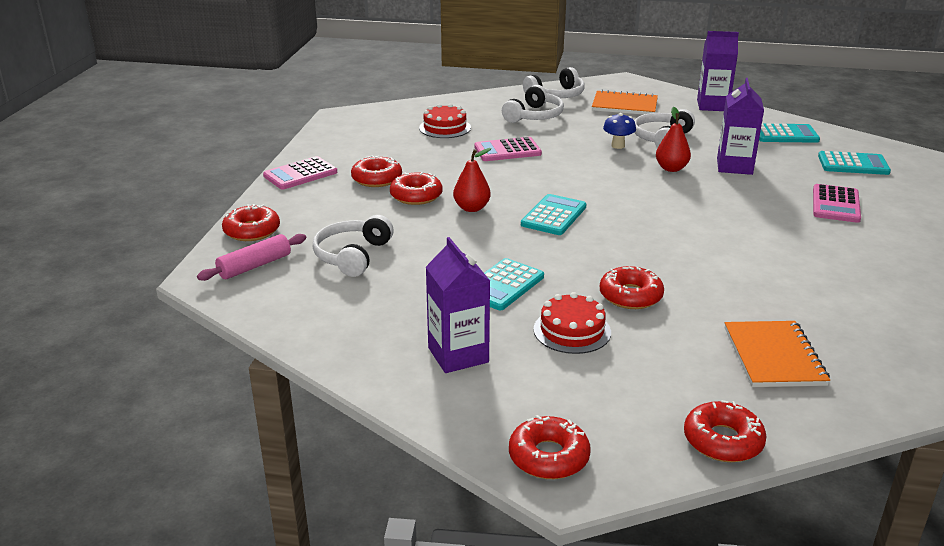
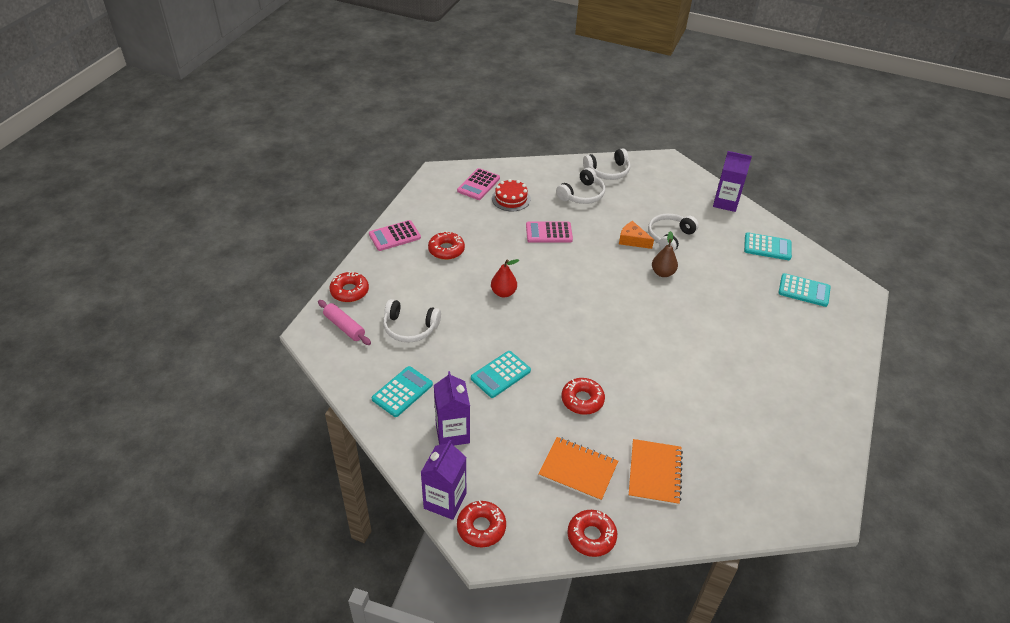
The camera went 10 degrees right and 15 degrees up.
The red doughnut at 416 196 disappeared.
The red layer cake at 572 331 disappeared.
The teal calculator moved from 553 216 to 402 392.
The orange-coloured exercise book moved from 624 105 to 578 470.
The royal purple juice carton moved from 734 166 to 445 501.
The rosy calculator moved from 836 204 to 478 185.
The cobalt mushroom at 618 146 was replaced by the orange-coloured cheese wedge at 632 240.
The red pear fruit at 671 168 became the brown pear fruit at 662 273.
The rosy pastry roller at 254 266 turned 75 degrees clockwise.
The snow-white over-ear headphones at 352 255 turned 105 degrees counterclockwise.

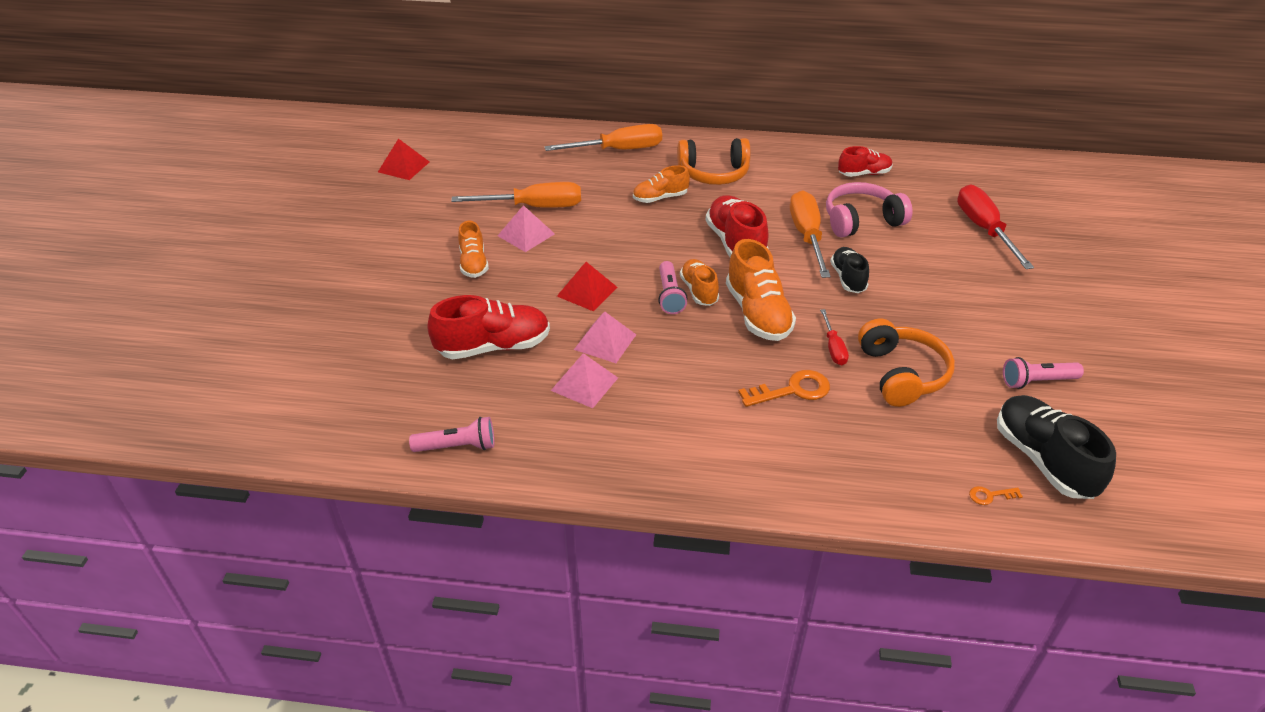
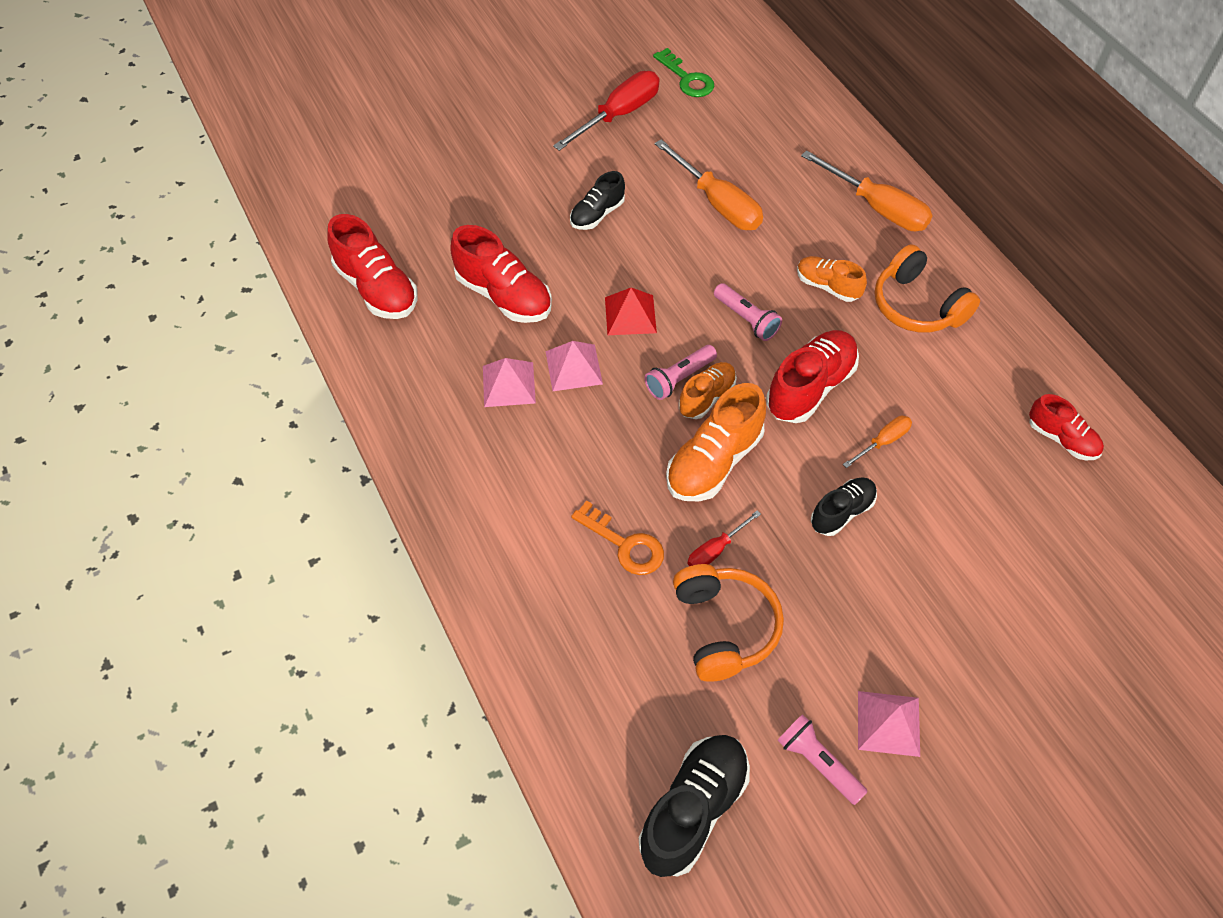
The camera went 55 degrees right and 15 degrees up.
The rosy over-ear headphones at 861 221 disappeared.
The orange-coloured door key at 990 495 disappeared.
The red shoe at 377 289 appeared.
The rosy pocket torch moved from 457 446 to 746 319.
The rosy solid pyramid moved from 526 234 to 888 723.
The red screwdriver moved from 984 229 to 618 115.
The red solid pyramid at 403 166 was replaced by the leaf-green door key at 687 79.
The orange-coloured shoe at 473 263 became the jet-black shoe at 597 214.
The orange-coloured over-ear headphones at 901 374 turned 60 degrees counterclockwise.
The orange-coloured screwdriver at 807 236 changed to 0.52 times the size.

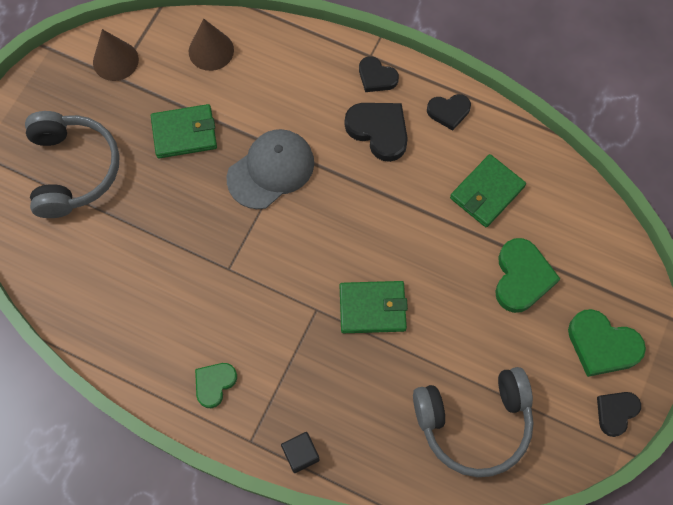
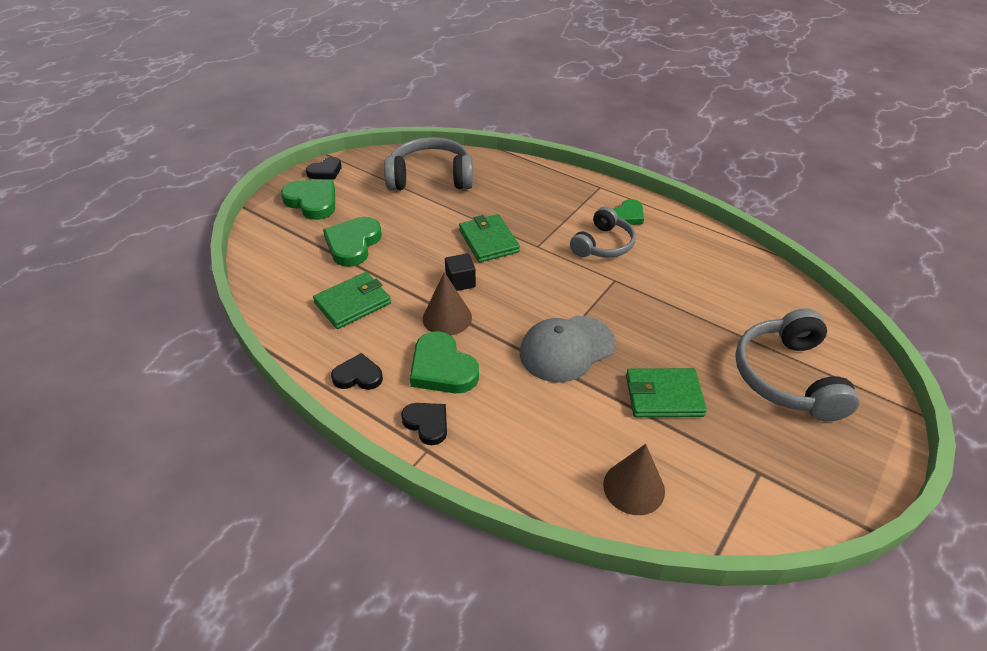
The camera went 170 degrees left and 25 degrees down.
The grey over-ear headphones at 603 244 appeared.
The brown cone moved from 115 60 to 447 317.
The jet-black cube moved from 301 454 to 460 282.
The jet-black love heart at 379 131 became the leaf-green love heart at 442 368.
The leaf-green card wallet at 372 308 turned 60 degrees clockwise.

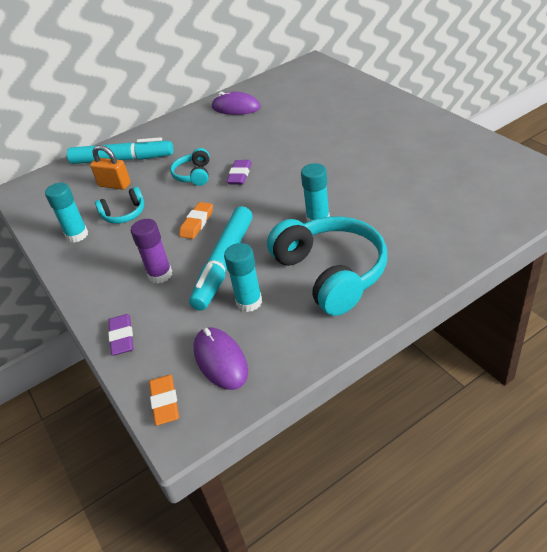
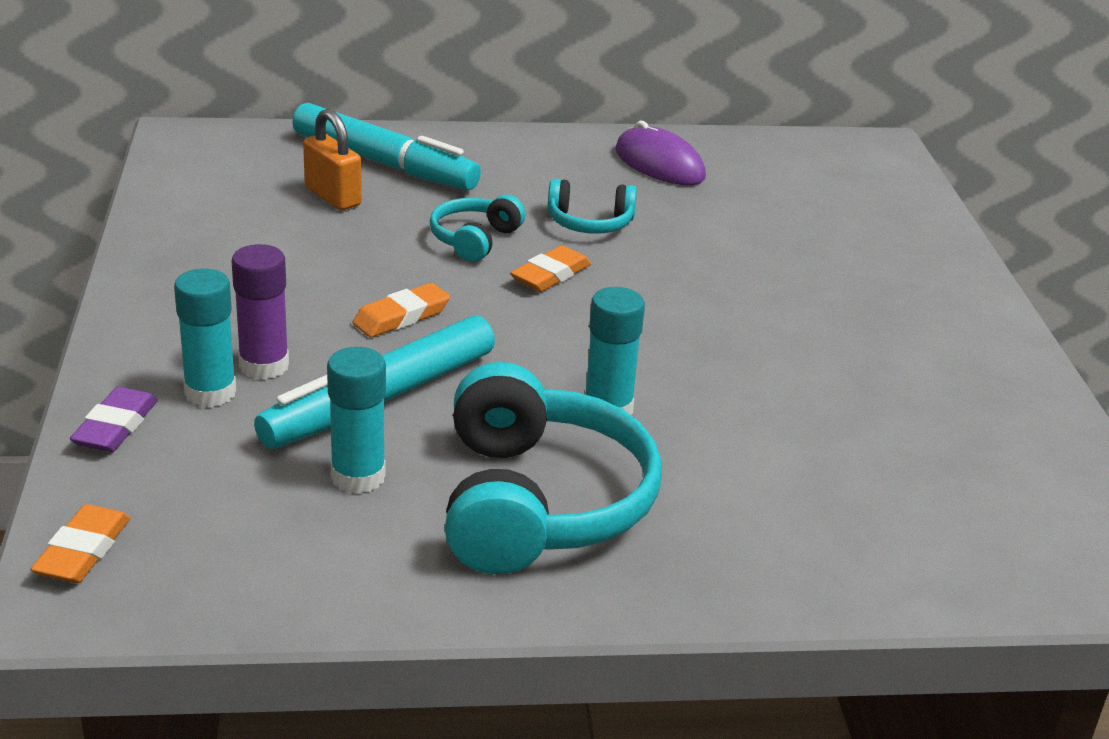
The camera went 20 degrees right and 10 degrees down.
The royal purple mouse at 220 360 disappeared.
The teal glue moved from 77 235 to 210 393.
The teal over-ear headphones moved from 124 214 to 590 223.
The royal purple gum eraser at 240 175 became the orange-coloured gum eraser at 550 275.

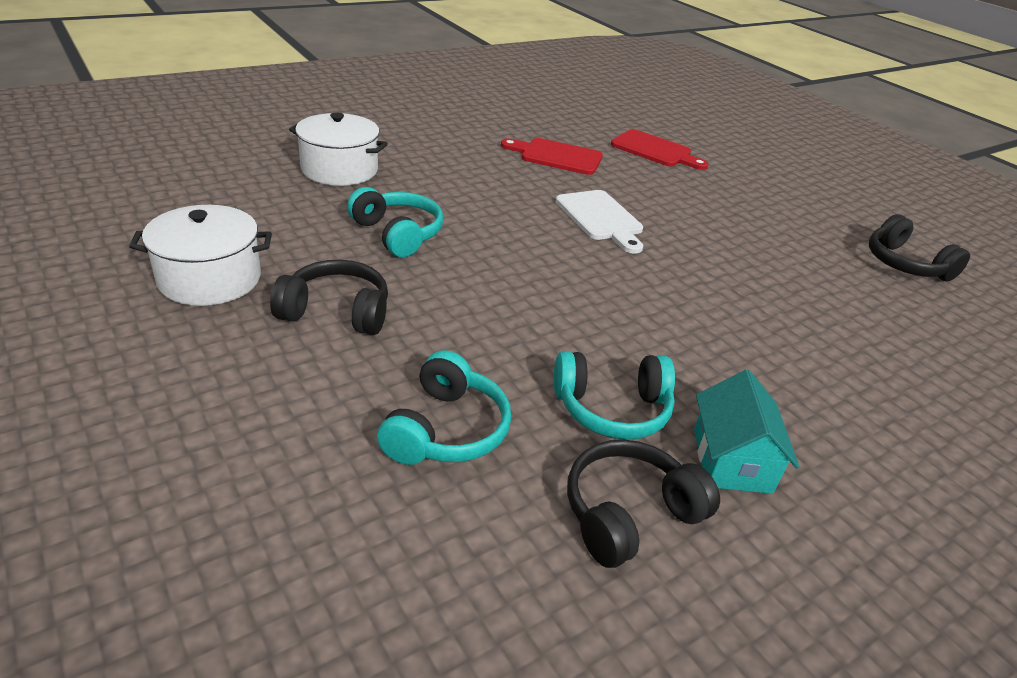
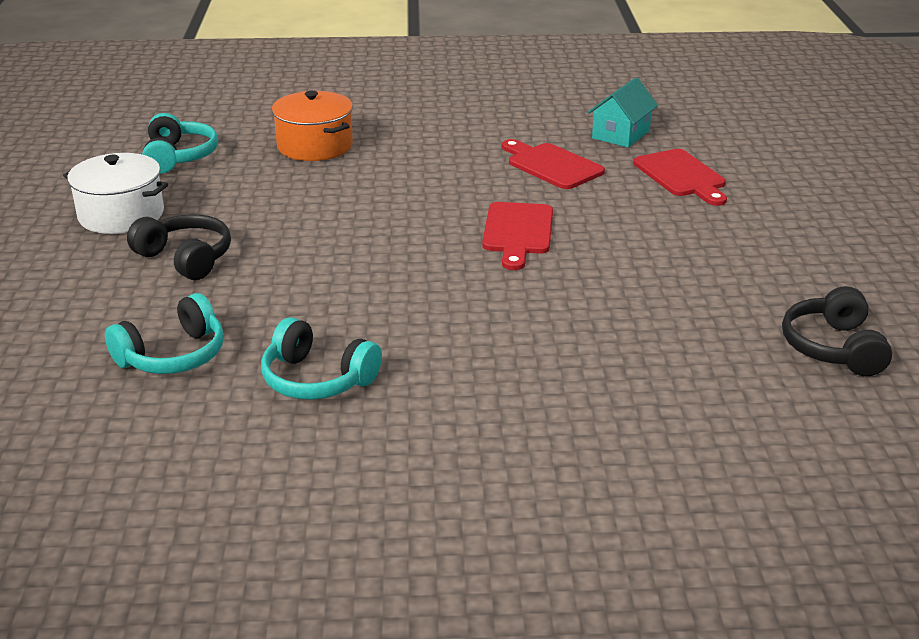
The camera went 35 degrees right and 5 degrees down.
The jet-black over-ear headphones at 629 513 disappeared.
The teal over-ear headphones moved from 398 233 to 179 157.
The teal house moved from 732 460 to 621 134.
The snow-white pot at 339 170 became the orange-coloured pot at 315 146.
The snow-white bread board at 601 218 became the red bread board at 518 232.

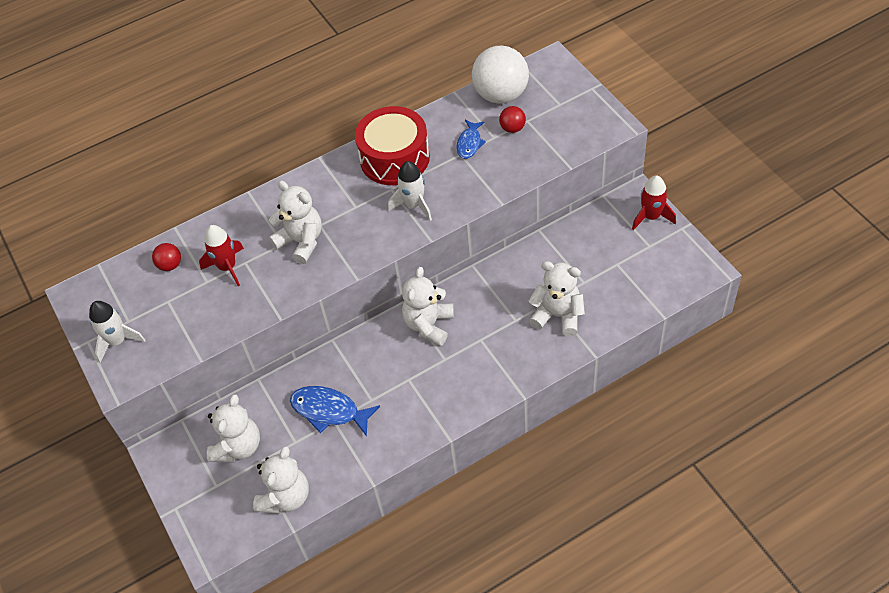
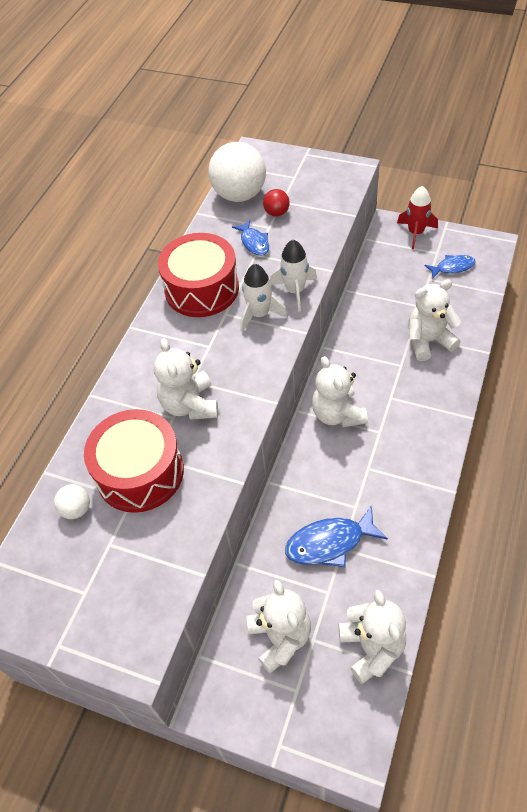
The camera went 40 degrees left and 0 degrees up.
The cobalt fish figure at 452 267 appeared.
The snow-white rocket moved from 117 341 to 295 291.
The red rocket at 227 267 was replaced by the red snare drum at 140 472.
The red sphere at 170 265 became the snow-white sphere at 76 509.
The snow-white stuffed bear at 301 242 turned 105 degrees counterclockwise.

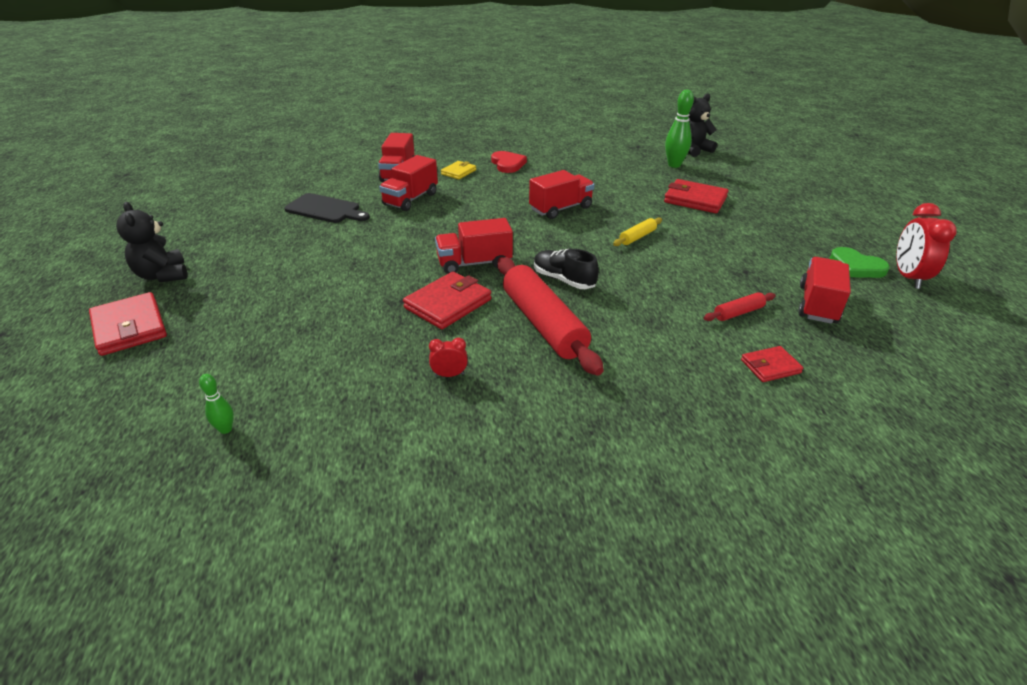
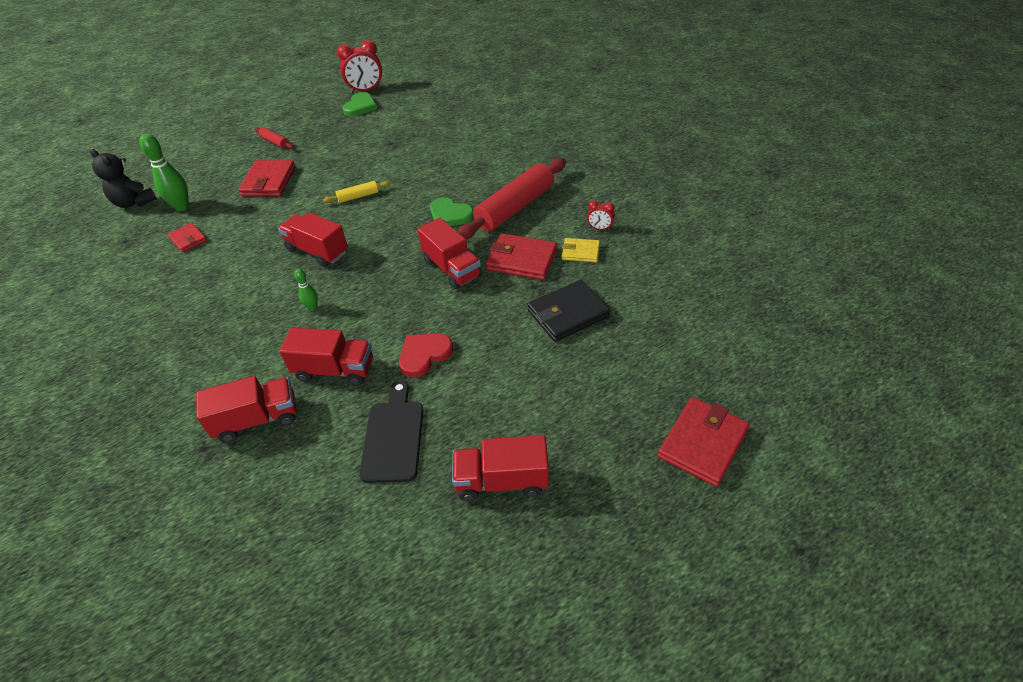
The camera went 110 degrees left and 10 degrees up.
The jet-black stuffed bear at 162 275 disappeared.
The jet-black card wallet at 568 313 appeared.
The leaf-green tenpin moved from 225 429 to 312 307.
The bright yellow card wallet moved from 458 172 to 580 252.
The red love heart moved from 508 164 to 424 355.
The red pastry roller moved from 738 313 to 275 142.
The red card wallet moved from 770 366 to 188 239.
The red toy truck moved from 817 304 to 502 481.
The jet-black shoe at 563 280 was replaced by the leaf-green love heart at 450 215.
The red clock at 449 375 turned 45 degrees counterclockwise.
The bright yellow pastry roller at 637 237 turned 45 degrees counterclockwise.

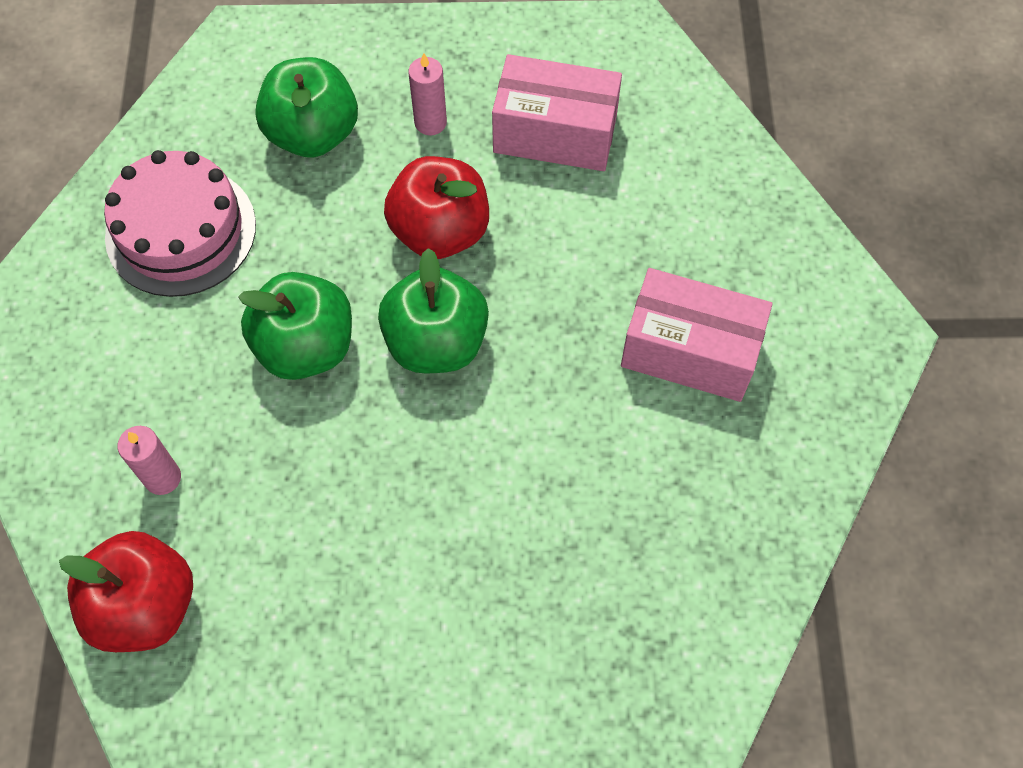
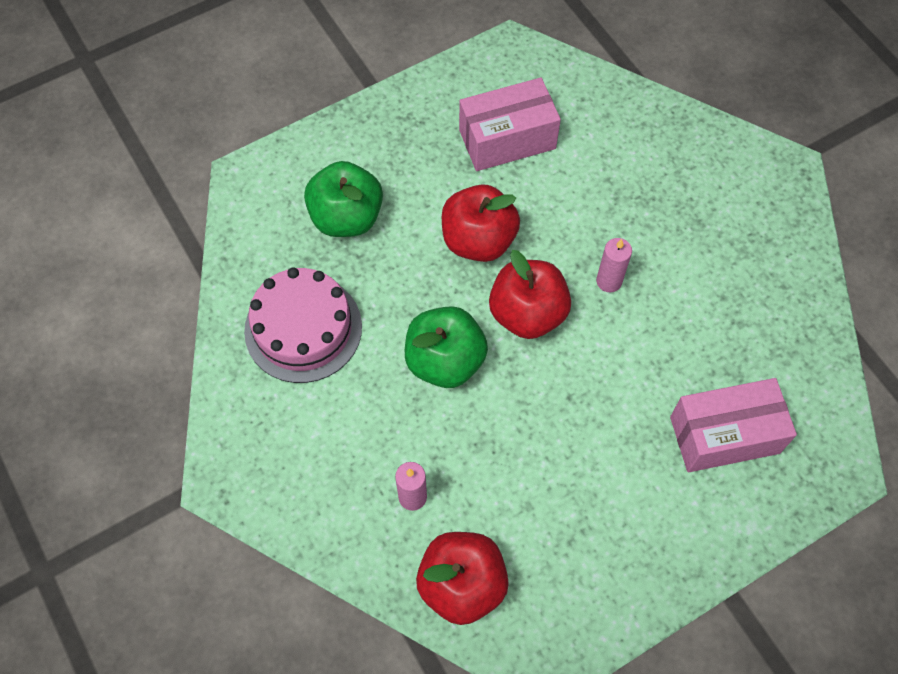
The camera went 30 degrees left and 0 degrees up.
The rosy candle moved from 430 122 to 609 281.
The rosy box moved from 690 351 to 724 435.
The leaf-green toy apple at 436 342 became the red toy apple at 527 313.

